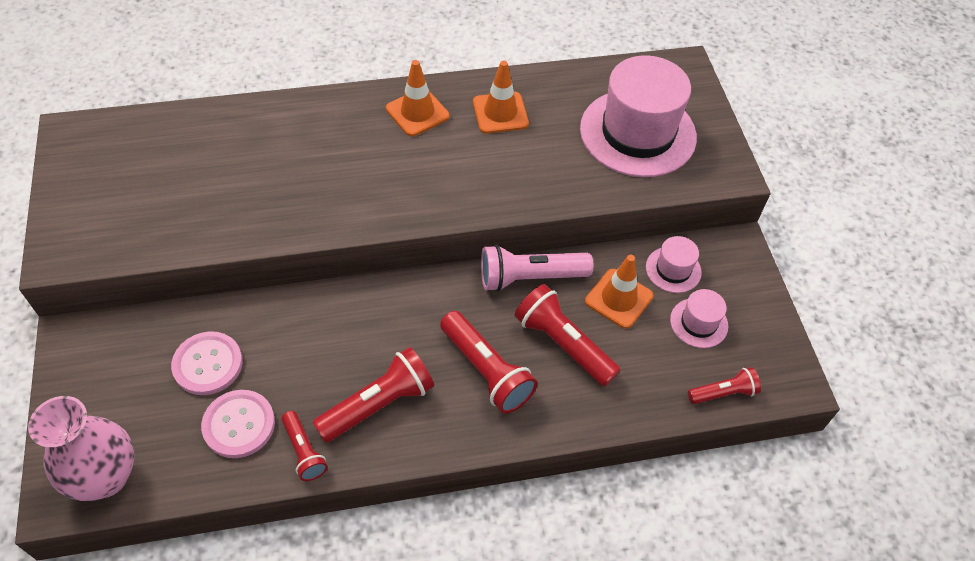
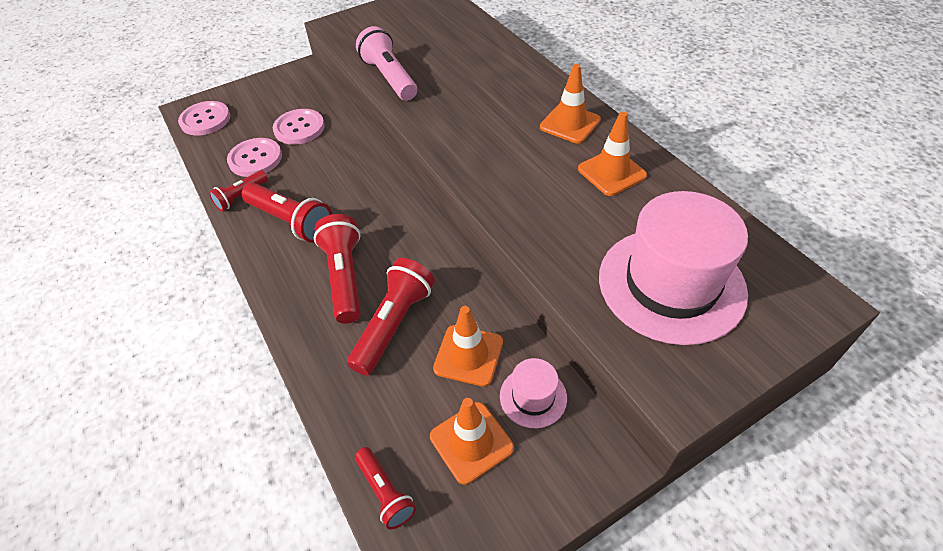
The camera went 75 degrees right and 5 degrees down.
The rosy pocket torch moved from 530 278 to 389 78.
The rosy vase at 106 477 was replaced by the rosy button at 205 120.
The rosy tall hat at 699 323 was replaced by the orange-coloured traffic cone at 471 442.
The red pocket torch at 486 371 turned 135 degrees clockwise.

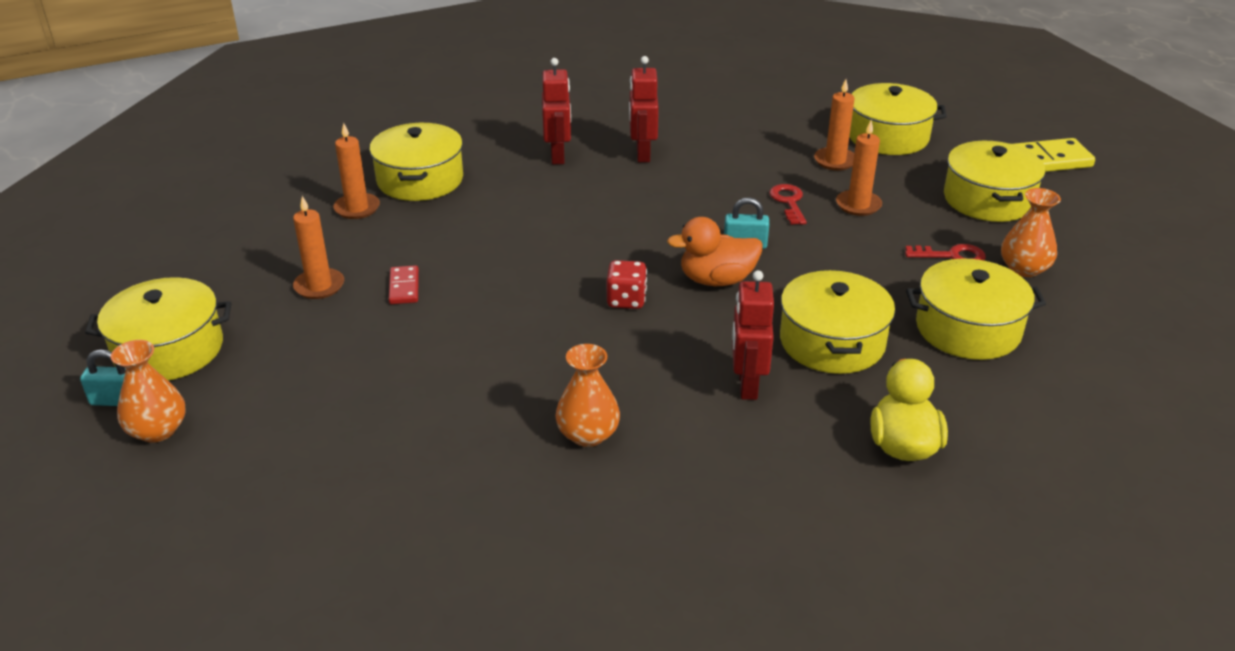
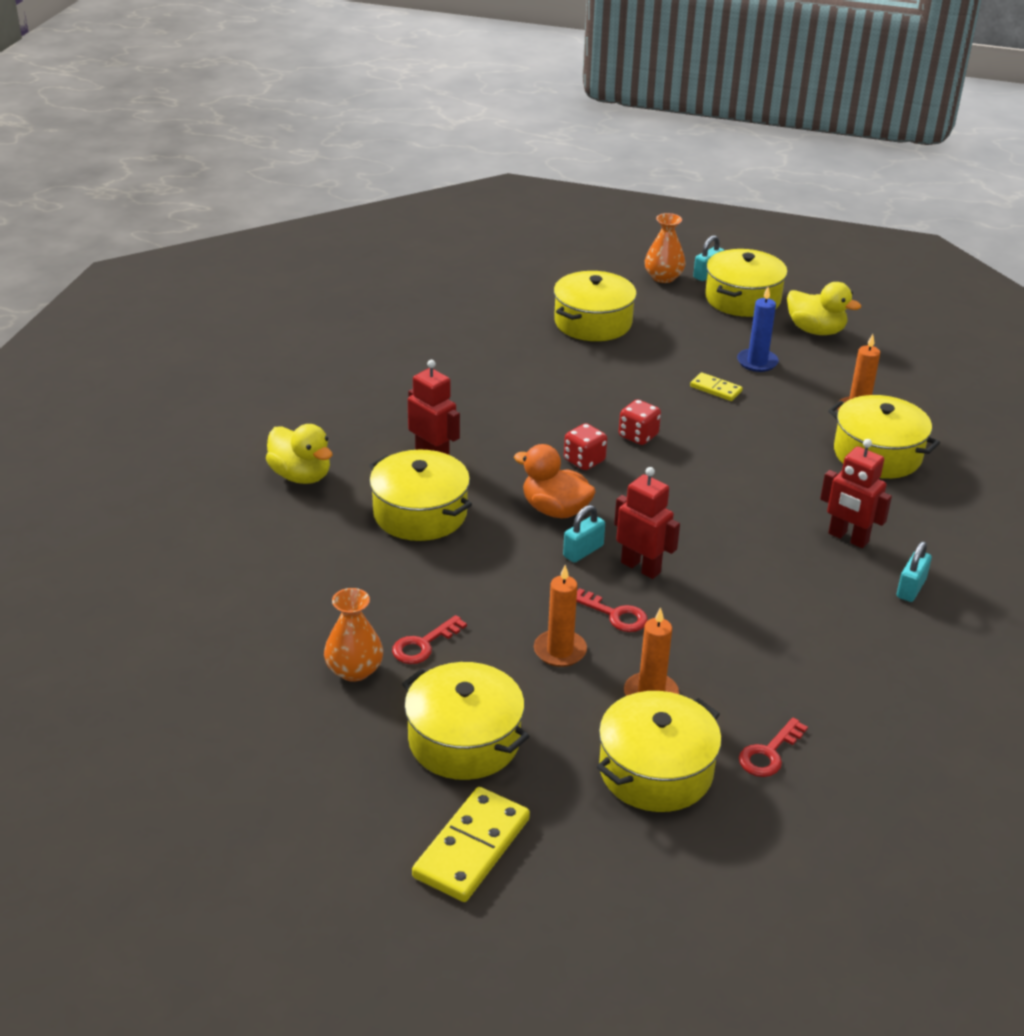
The camera went 130 degrees right and 0 degrees up.
The orange-coloured vase at 588 434 disappeared.
The red dice at 638 436 appeared.
The red door key at 769 753 appeared.
The bright yellow toy duck at 815 330 appeared.
The teal small lock at 911 588 appeared.
The red toy robot moved from 642 154 to 641 567.
The bright yellow pot moved from 968 329 to 593 322.
The orange-coloured candle at 319 286 became the cobalt candle at 757 362.
The red domino piece at 404 287 became the bright yellow domino piece at 716 389.
The orange-coloured toy duck at 717 280 turned 90 degrees counterclockwise.

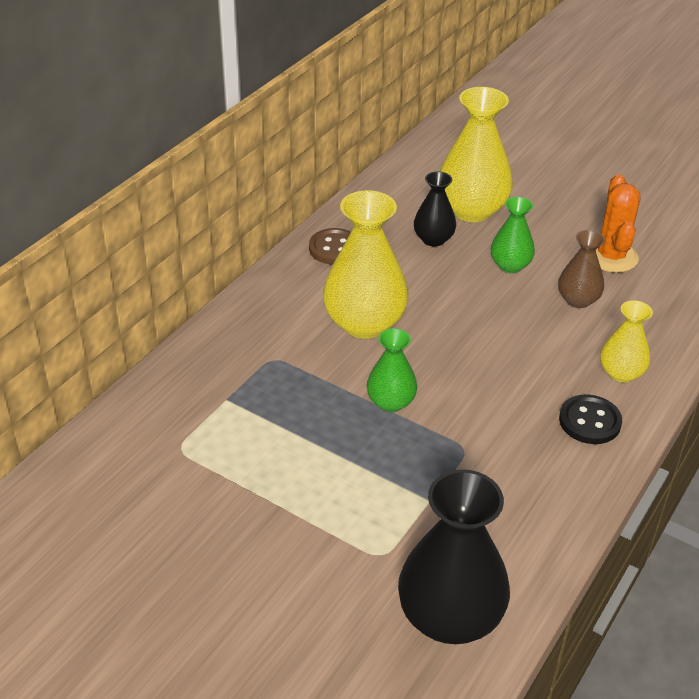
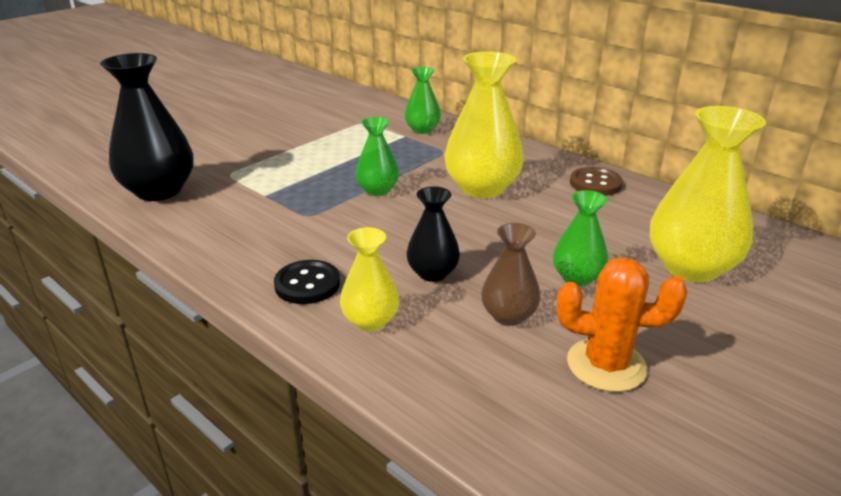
The camera went 100 degrees right and 10 degrees down.
The leaf-green vase at 422 130 appeared.
The jet-black vase moved from 433 239 to 432 273.

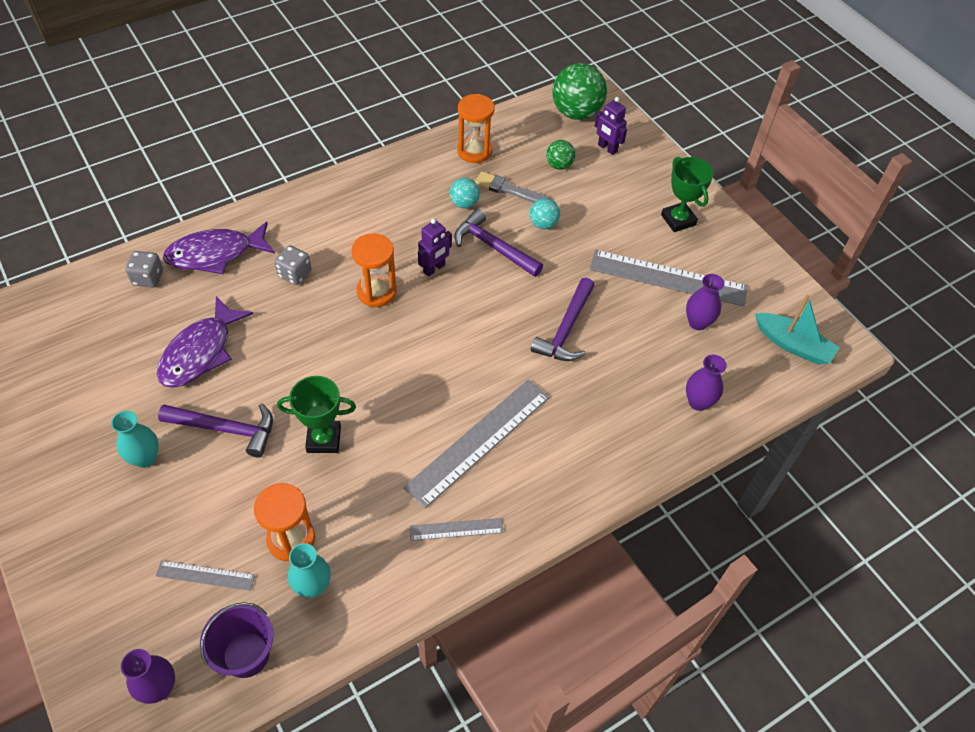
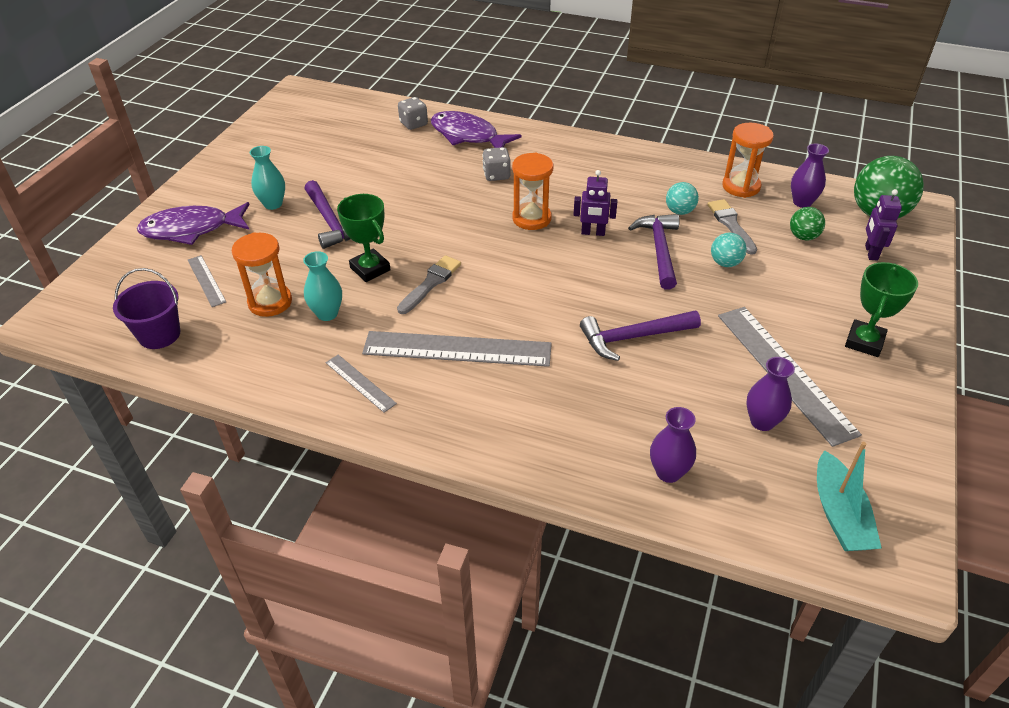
The camera went 55 degrees right and 10 degrees down.
The grey paintbrush at 430 283 appeared.
The royal purple vase moved from 159 688 to 802 202.
The royal purple fish figure moved from 200 352 to 191 229.
The teal vase moved from 313 586 to 327 314.

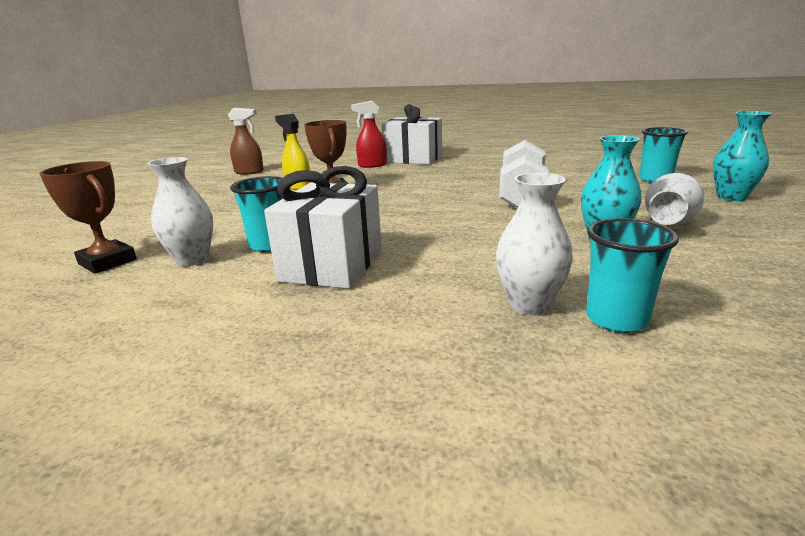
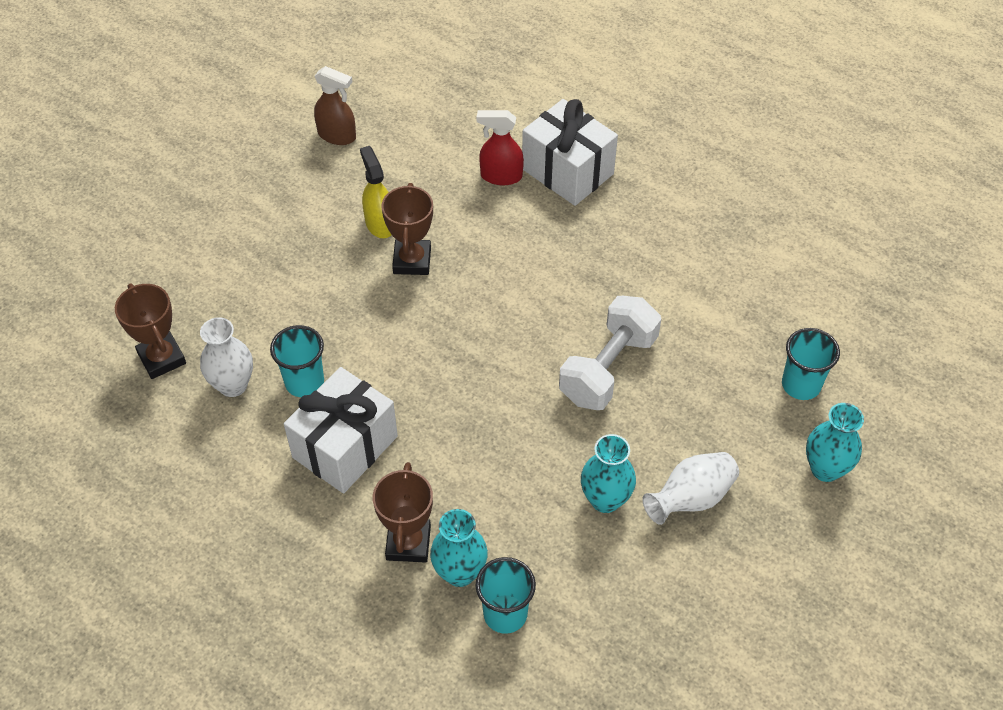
The camera went 20 degrees right and 30 degrees up.
The brown trophy at 408 543 appeared.
The snow-white vase at 529 305 became the teal vase at 460 572.

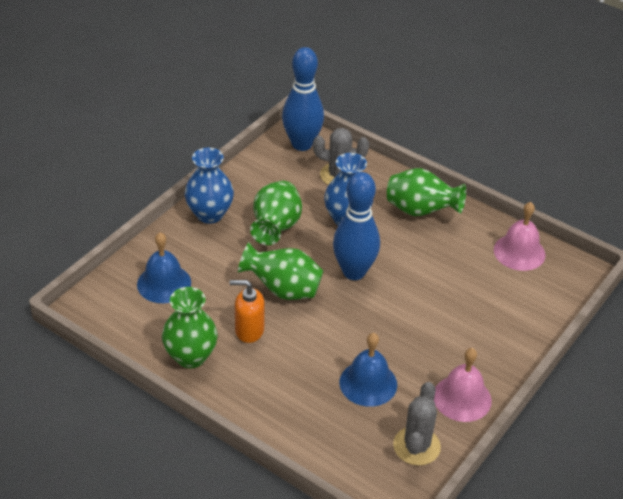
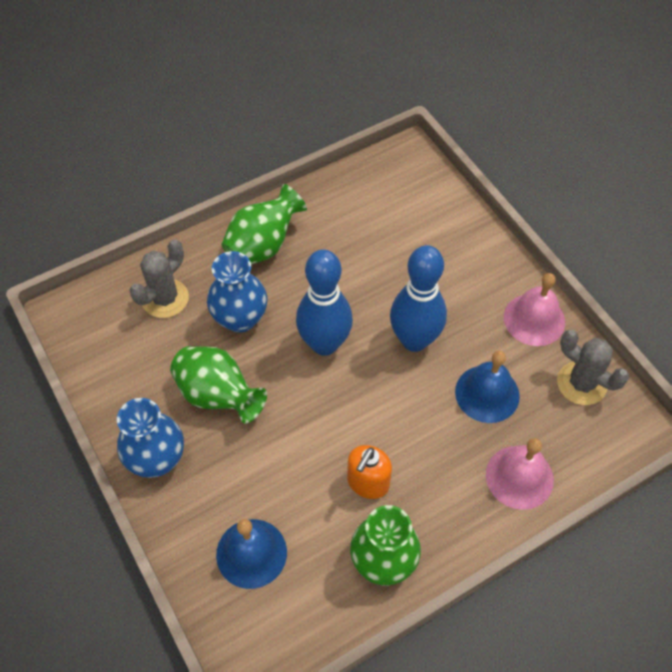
The camera went 65 degrees left and 15 degrees up.
The leaf-green vase at 283 290 disappeared.
The cobalt tenpin moved from 302 144 to 414 340.
The rosy bell moved from 519 252 to 519 477.

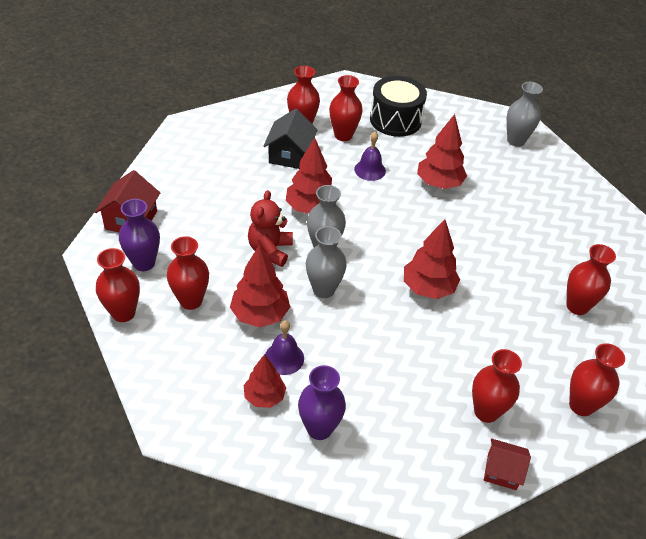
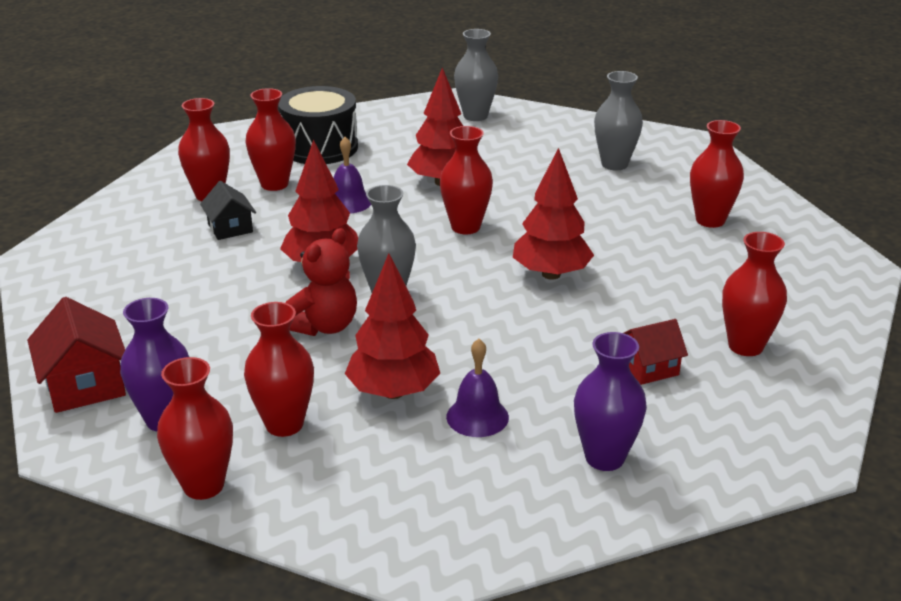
The camera went 35 degrees left and 15 degrees down.
The red fir tree at 264 396 disappeared.
The grey vase moved from 323 290 to 614 164.
The red house moved from 502 471 to 649 368.
The red vase moved from 581 405 to 465 227.
The red stuffed bear at 270 250 turned 120 degrees counterclockwise.
The jet-black house at 290 155 changed to 0.65 times the size.

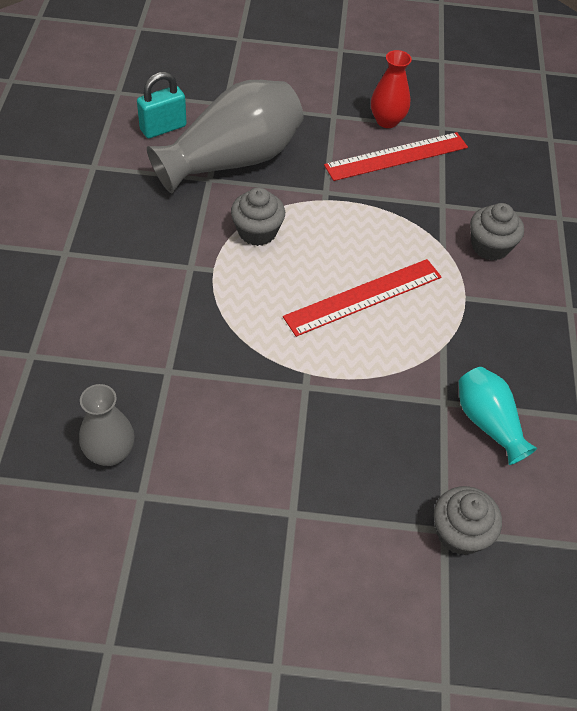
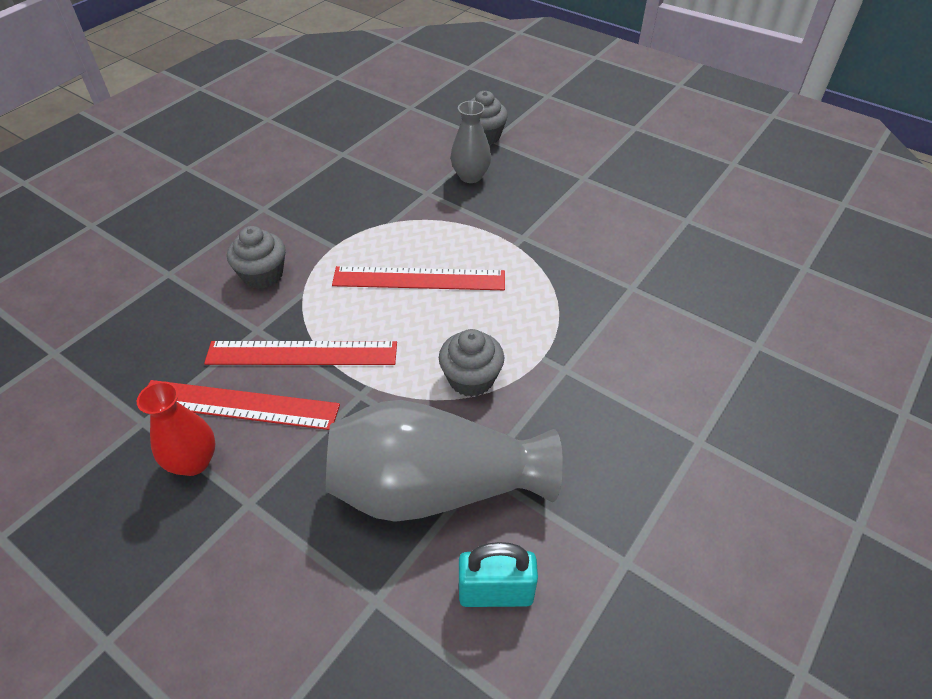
The camera went 145 degrees left and 5 degrees down.
The teal vase at 488 423 disappeared.
The red straightedge at 302 353 appeared.
The grey vase moved from 110 453 to 470 176.

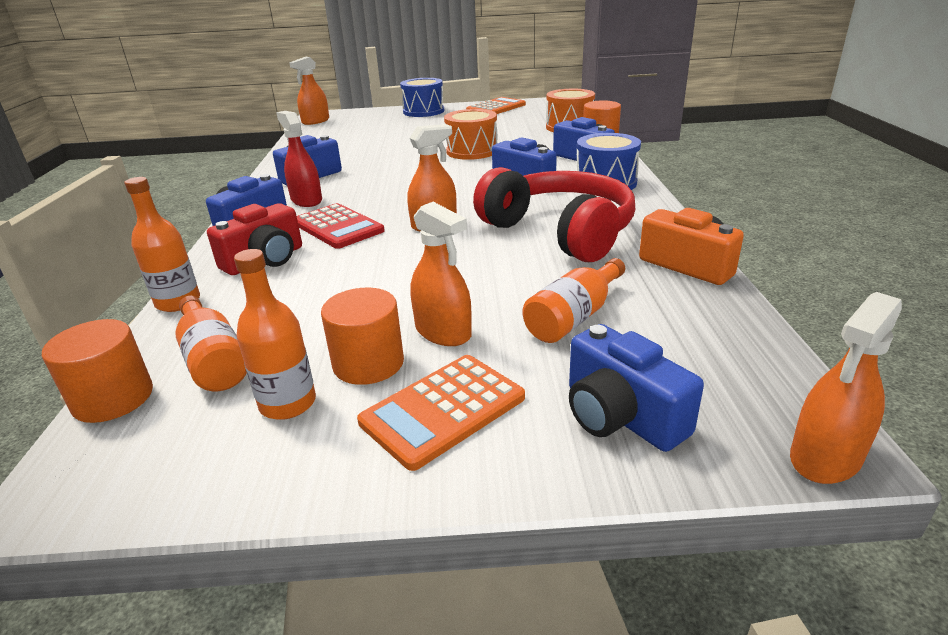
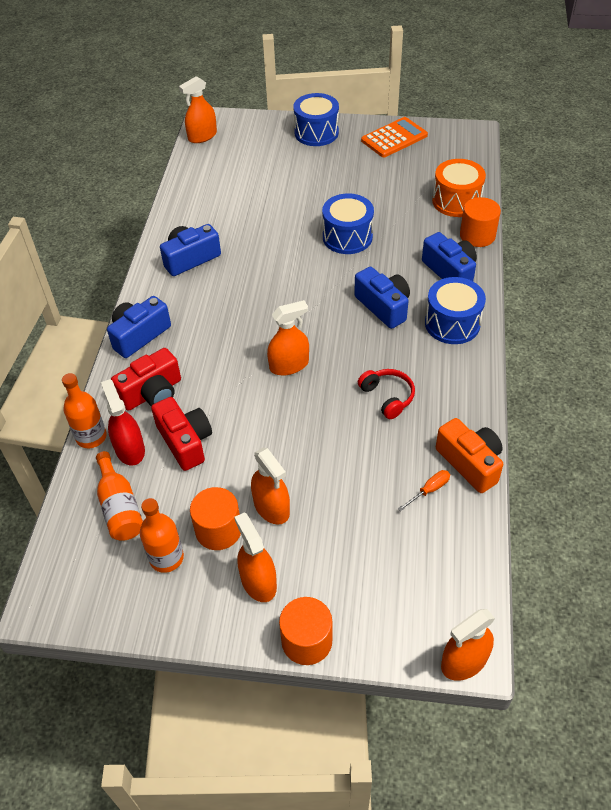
The camera went 10 degrees right and 20 degrees up.
The red calculator at 338 227 disappeared.
The orange-coloured drink bottle at 574 317 disappeared.
The cobalt photo camera at 621 415 disappeared.
The red photo camera at 185 441 appeared.
The orange-coloured screwdriver at 429 490 appeared.
The orange-coloured solid cylinder moved from 113 398 to 306 641.
The red spray bottle moved from 306 200 to 130 449.
The orange-coloured calculator at 443 410 was replaced by the orange-coloured spray bottle at 258 581.
The orange-coloured snare drum at 472 151 became the cobalt snare drum at 347 237.
The red over-ear headphones at 560 232 changed to 0.45 times the size.

